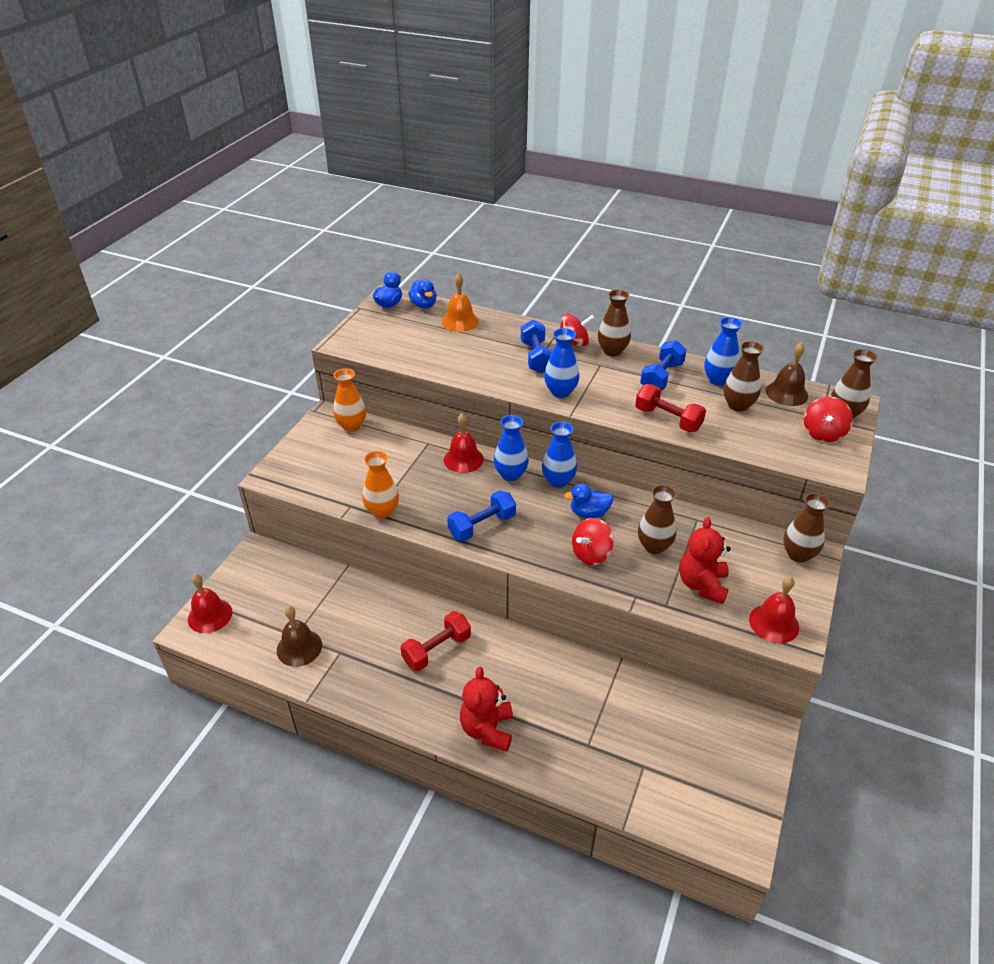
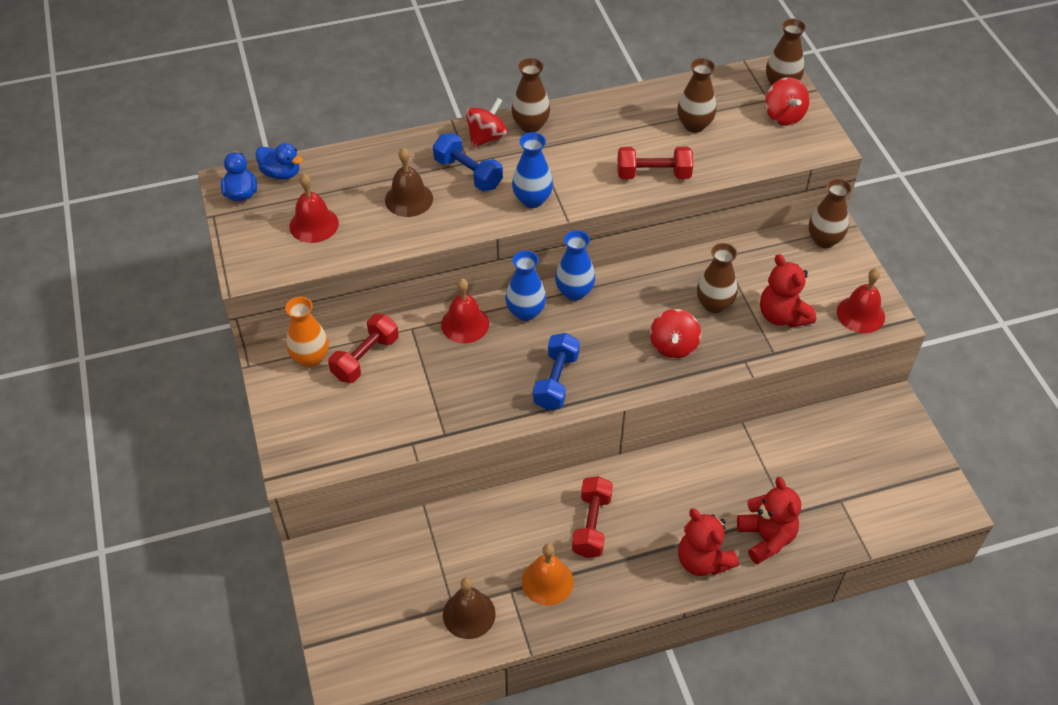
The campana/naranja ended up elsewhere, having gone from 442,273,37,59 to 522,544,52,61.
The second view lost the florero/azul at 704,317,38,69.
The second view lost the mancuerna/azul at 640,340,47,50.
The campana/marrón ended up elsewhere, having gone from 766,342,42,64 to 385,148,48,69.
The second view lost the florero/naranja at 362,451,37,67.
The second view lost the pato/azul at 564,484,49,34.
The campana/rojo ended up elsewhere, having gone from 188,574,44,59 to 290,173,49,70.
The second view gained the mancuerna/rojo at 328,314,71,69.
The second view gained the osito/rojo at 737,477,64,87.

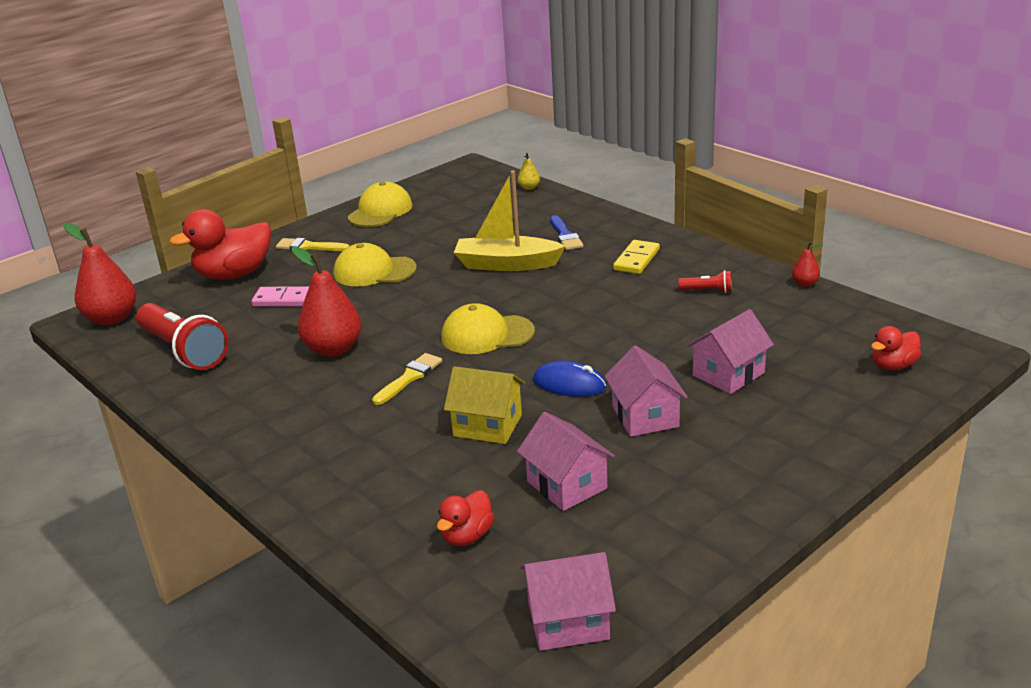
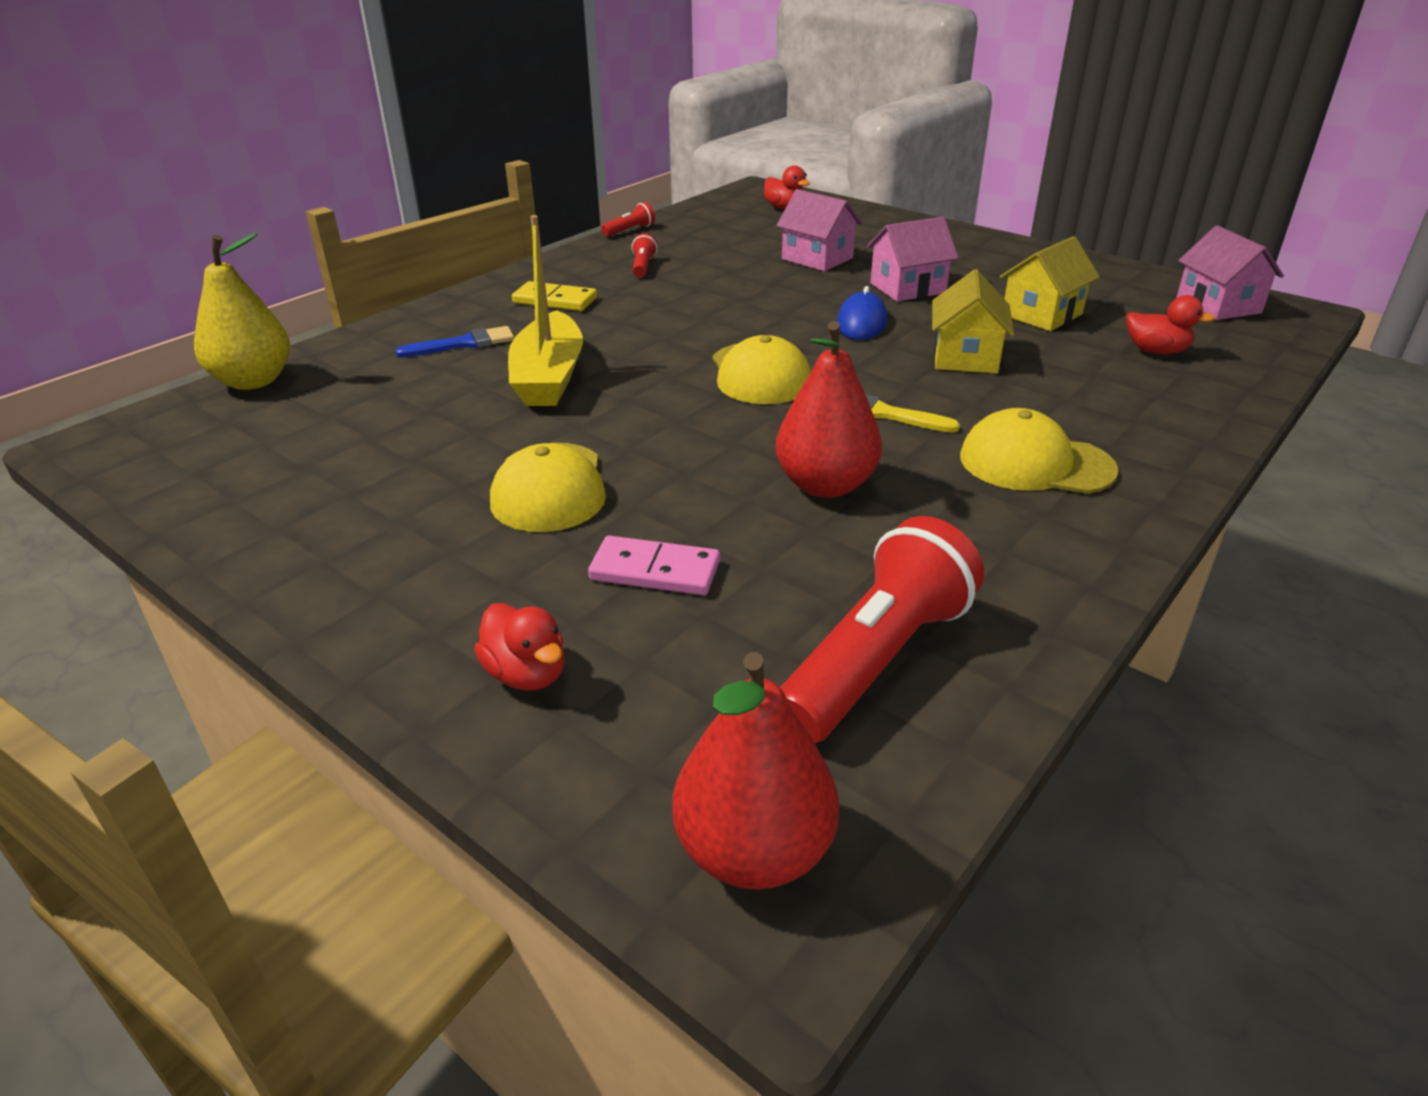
The size of the pera/amarillo at 518,153,22,37 changed by a factor of 2.16.
The gorra/amarillo ended up elsewhere, having gone from 348,182,65,45 to 960,408,158,86.
The size of the pato/rojo at 170,209,101,71 changed by a factor of 0.53.
The second view lost the pincel/amarillo at 276,238,73,13.
Where the pera/rojo stood at 792,242,31,45, the lámpara de mano/rojo came to stand at 601,202,54,34.
The ficha de dominó/rosa at 251,286,58,21 ended up facing another way, 75 degrees counterclockwise from before.
What was the casa/rosa at 517,412,98,99 turned into the casa/amarillo at 1000,236,100,95.

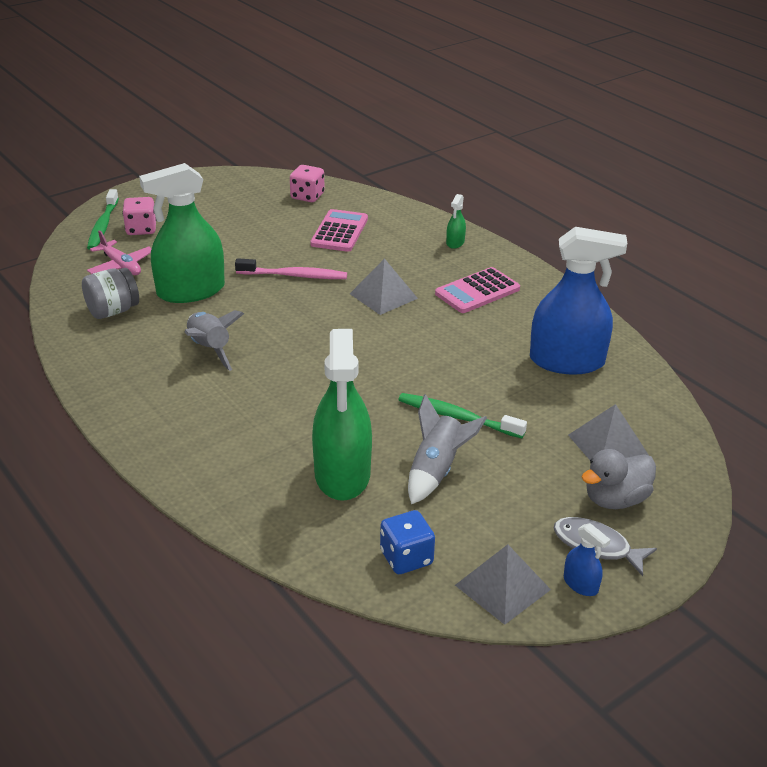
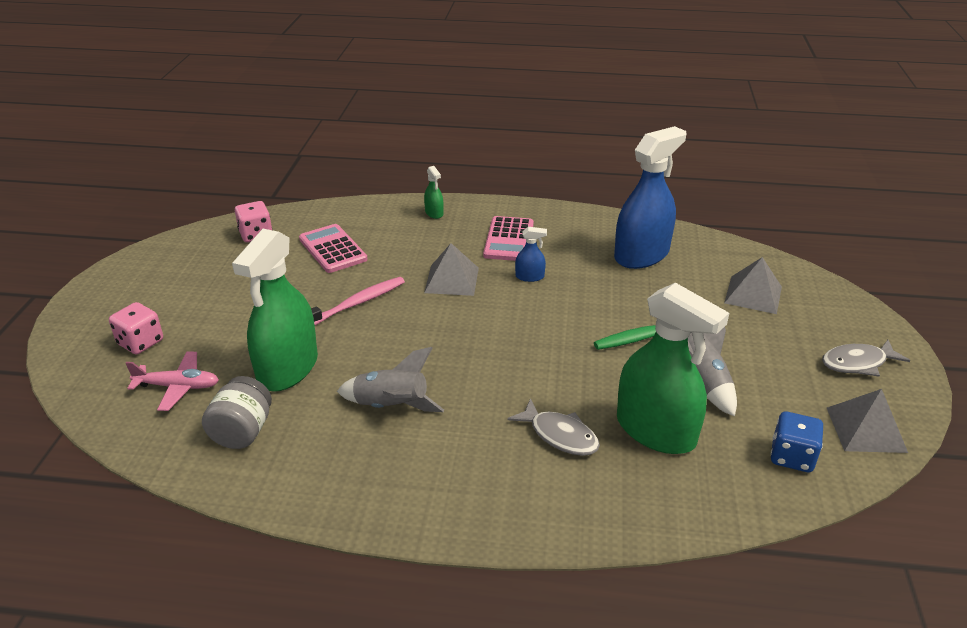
The second view lost the cepillo de dientes/verde at 87,189,32,61.
The second view lost the pato/gris at 582,449,74,60.
The pulverizador/azul ended up elsewhere, having gone from 564,523,47,73 to 515,227,32,55.
The second view gained the pez/gris at 507,398,93,58.

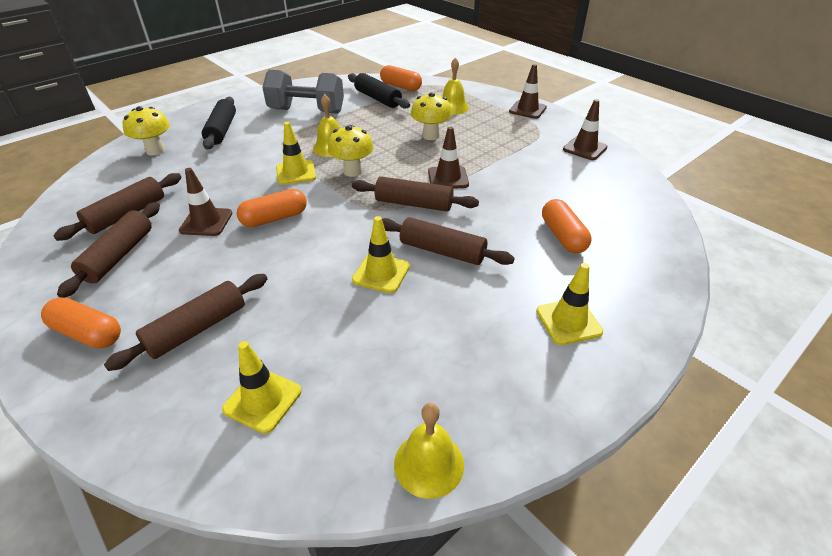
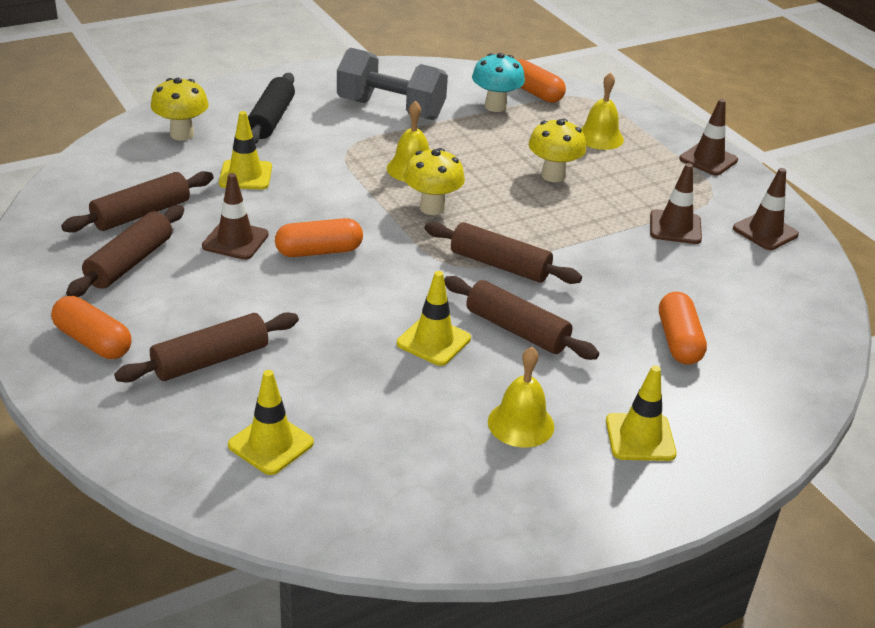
Where the rodillo/negro stood at 348,73,62,36, the seta/turquesa came to stand at 472,53,53,59.
The cono de tráfico/amarillo ended up elsewhere, having gone from 276,122,40,63 to 219,111,53,78.
The cono de tráfico/marrón ended up elsewhere, having gone from 428,126,41,63 to 650,163,52,81.
The campana/amarillo ended up elsewhere, having gone from 394,403,70,96 to 488,347,67,101.

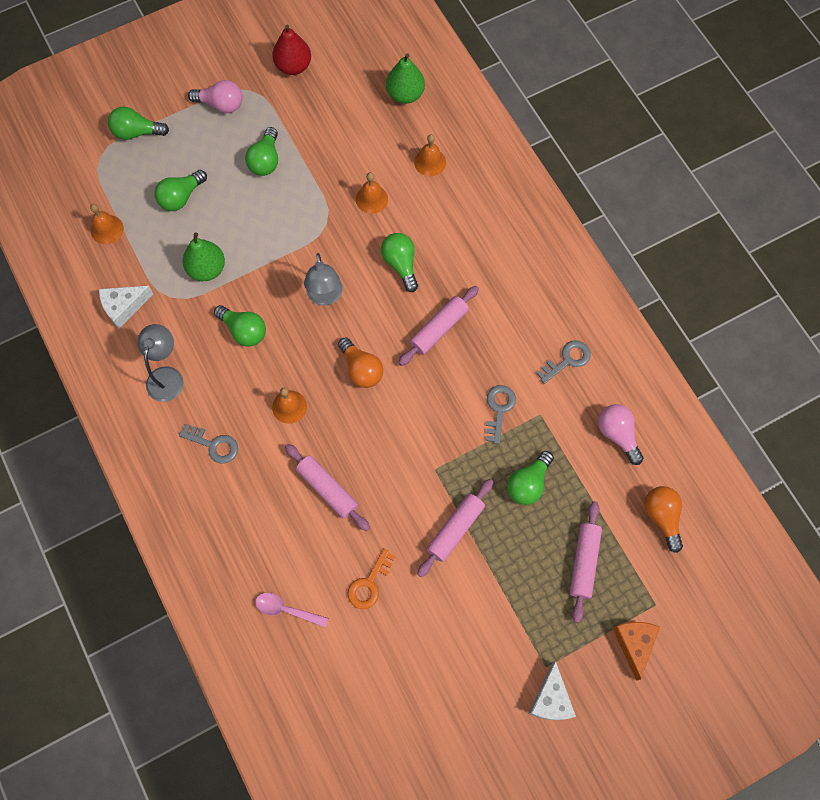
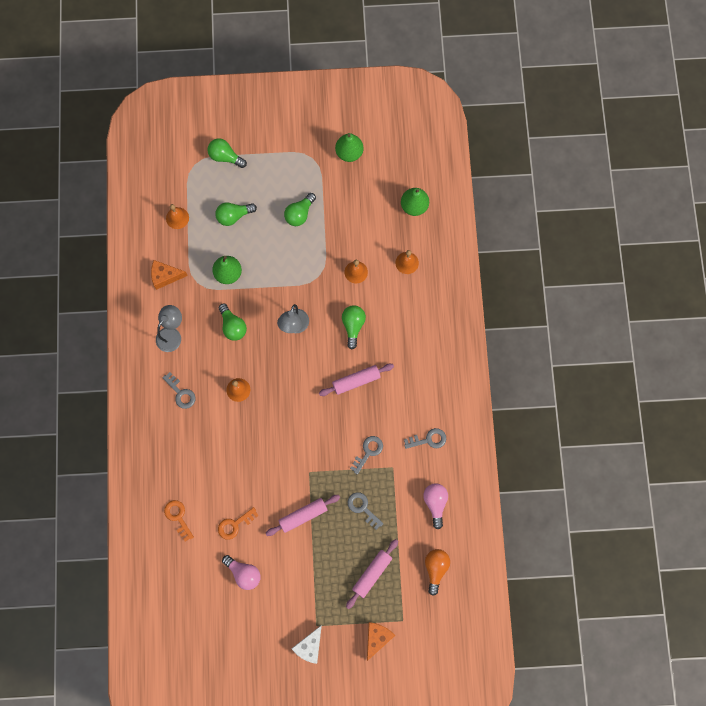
What was the pera/rojo at 272,24,39,51 turned into the pera/verde at 335,133,28,29.
The bombilla/rosa ended up elsewhere, having gone from 188,80,55,33 to 222,555,39,35.
What was the queso/blanco at 99,286,54,42 turned into the queso/naranja at 151,260,37,30.
The second view lost the bombilla/naranja at 338,338,45,50.
The second view lost the rodillo/rosa at 285,444,85,87.
Where the bombilla/verde stood at 507,451,47,54, the llave/gris came to stand at 347,492,37,38.
Where the cuchara/rosa stood at 255,593,74,34, the llave/naranja came to stand at 164,500,30,41.

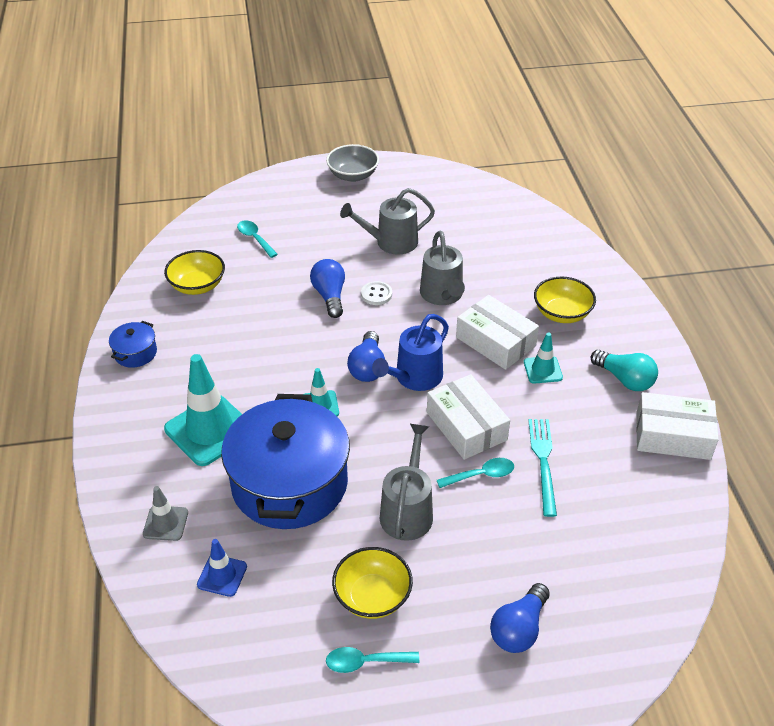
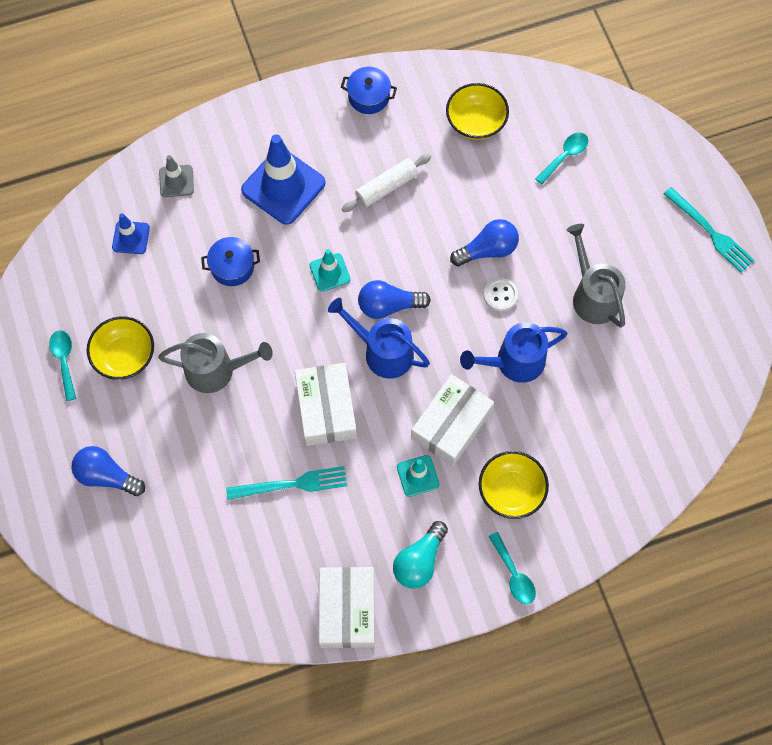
Where the cuenco/gris stood at 326,144,53,38, the tenedor/turquesa came to stand at 664,187,91,86.
What was the regadera/gris at 420,231,45,74 turned into the regadera/azul at 460,322,108,61.
What was the cono de tráfico/turquesa at 164,354,78,112 turned into the cono de tráfico/azul at 241,134,84,91.
The caja/blanco at 427,374,83,86 ended up facing another way, 60 degrees counterclockwise from before.
The size of the olla/azul at 221,394,129,135 changed by a factor of 0.41.
The cuchara/turquesa ended up elsewhere, having gone from 437,458,77,30 to 488,532,48,72.
The second view gained the rodillo/blanco at 342,154,89,58.

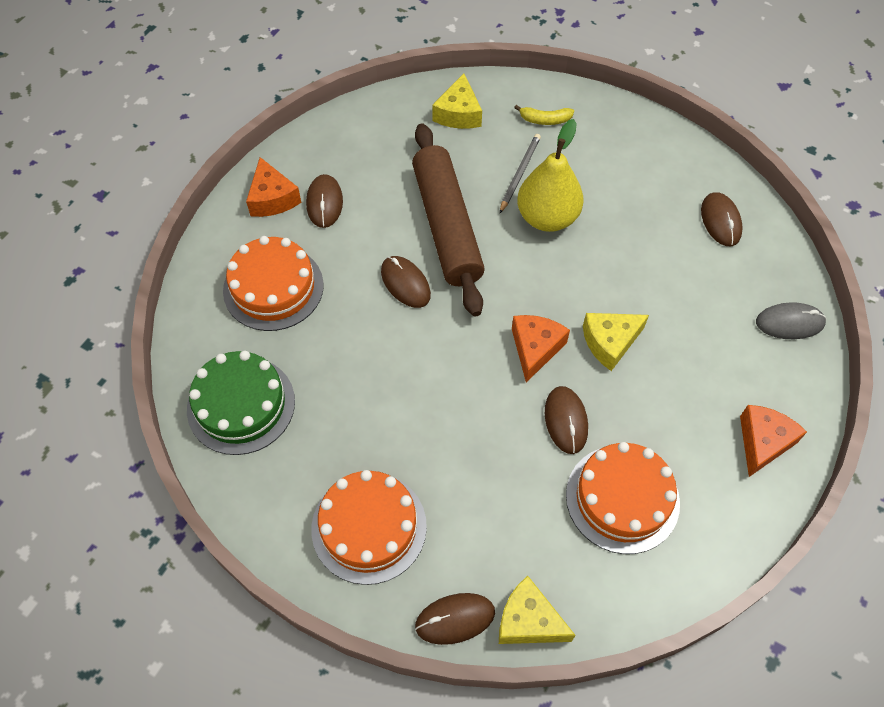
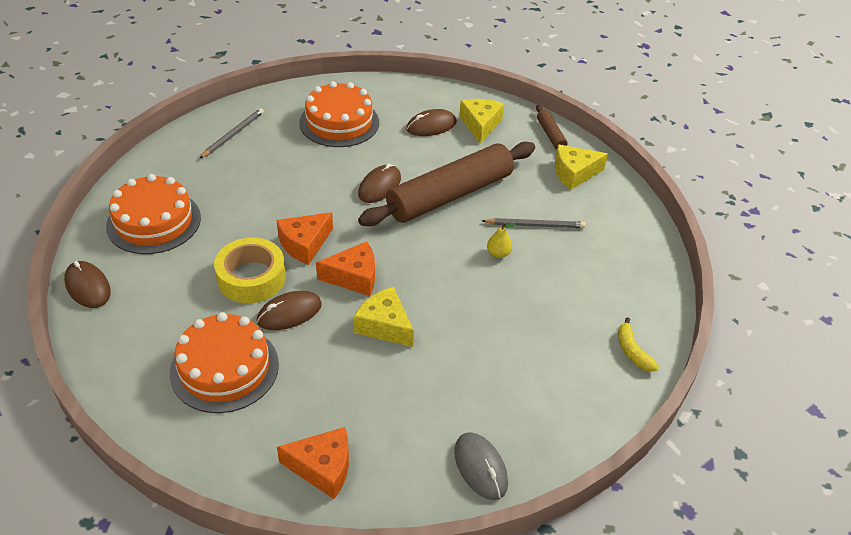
The plátano/amarillo ended up elsewhere, having gone from 514,105,60,20 to 618,317,41,55.
The size of the pera/amarillo at 517,119,66,113 changed by a factor of 0.40.
The queso/naranja ended up elsewhere, having gone from 246,157,55,60 to 277,212,56,53.
The second view lost the ratón/marrón at 701,192,42,54.
Where the tarta/verde stood at 187,351,108,104, the lápiz/gris came to stand at 199,108,65,51.
The queso/amarillo ended up elsewhere, having gone from 499,576,77,68 to 459,99,45,44.
The second view gained the rodillo/marrón at 536,105,32,45.
The second view gained the cinta adhesiva/amarillo at 214,237,72,66.

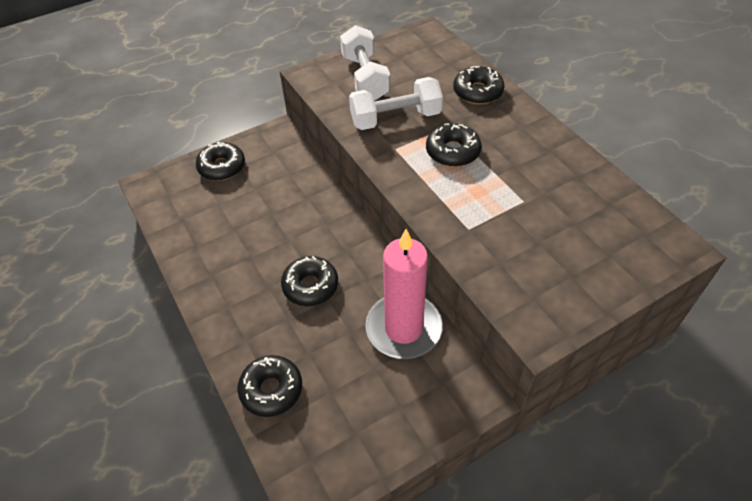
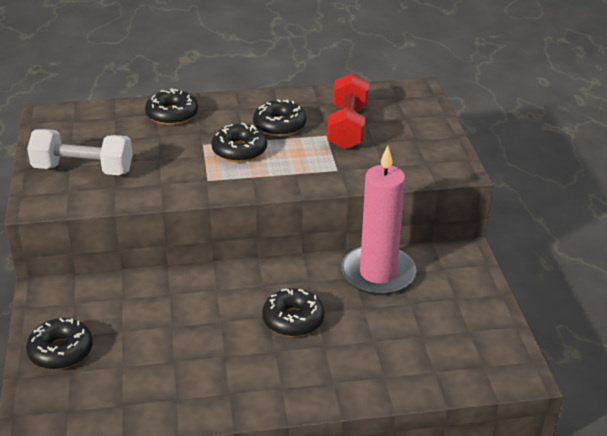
The second view lost the mancuerna/blanco at 349,77,94,53.
The rosquilla/negro ended up elsewhere, having gone from 237,355,65,62 to 253,100,53,36.
The second view gained the mancuerna/rojo at 327,73,42,77.

